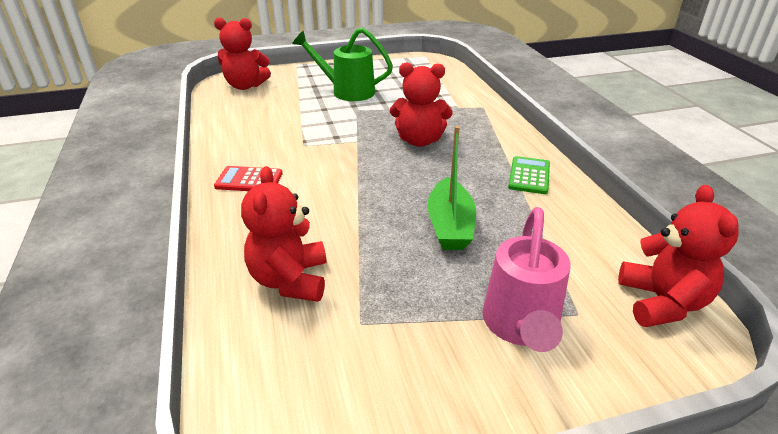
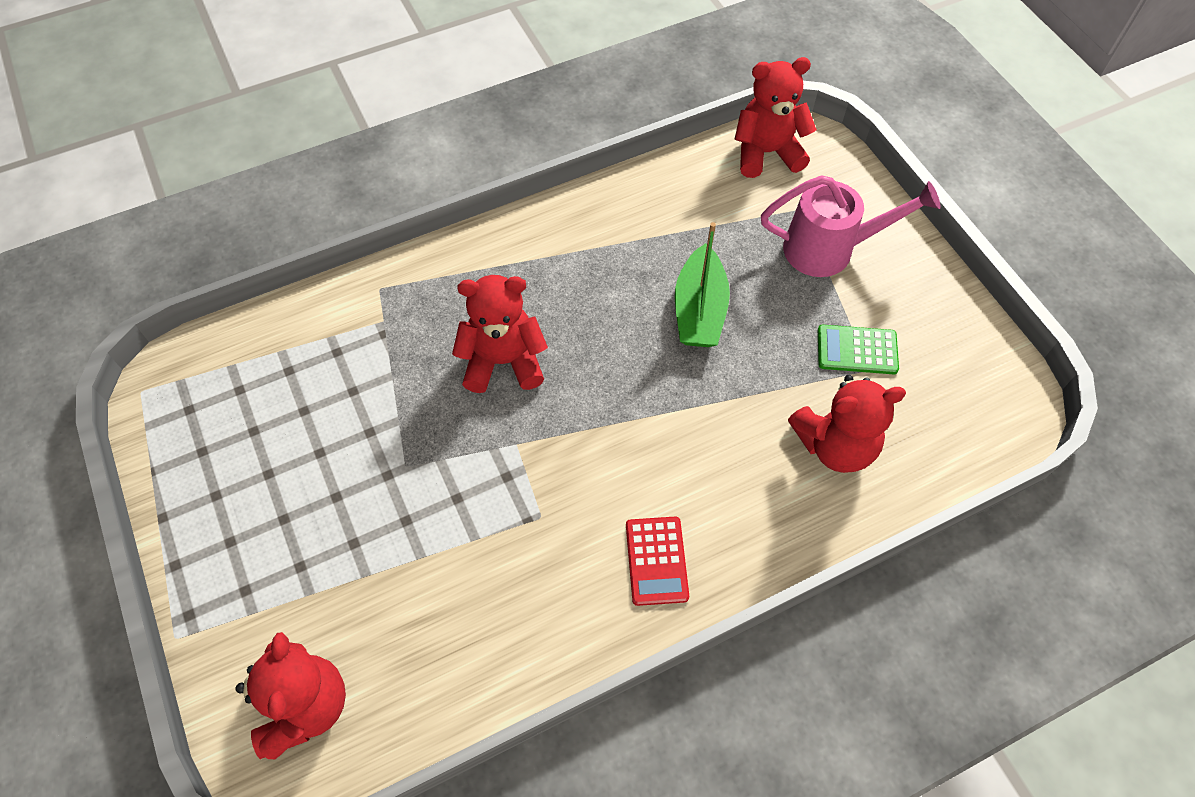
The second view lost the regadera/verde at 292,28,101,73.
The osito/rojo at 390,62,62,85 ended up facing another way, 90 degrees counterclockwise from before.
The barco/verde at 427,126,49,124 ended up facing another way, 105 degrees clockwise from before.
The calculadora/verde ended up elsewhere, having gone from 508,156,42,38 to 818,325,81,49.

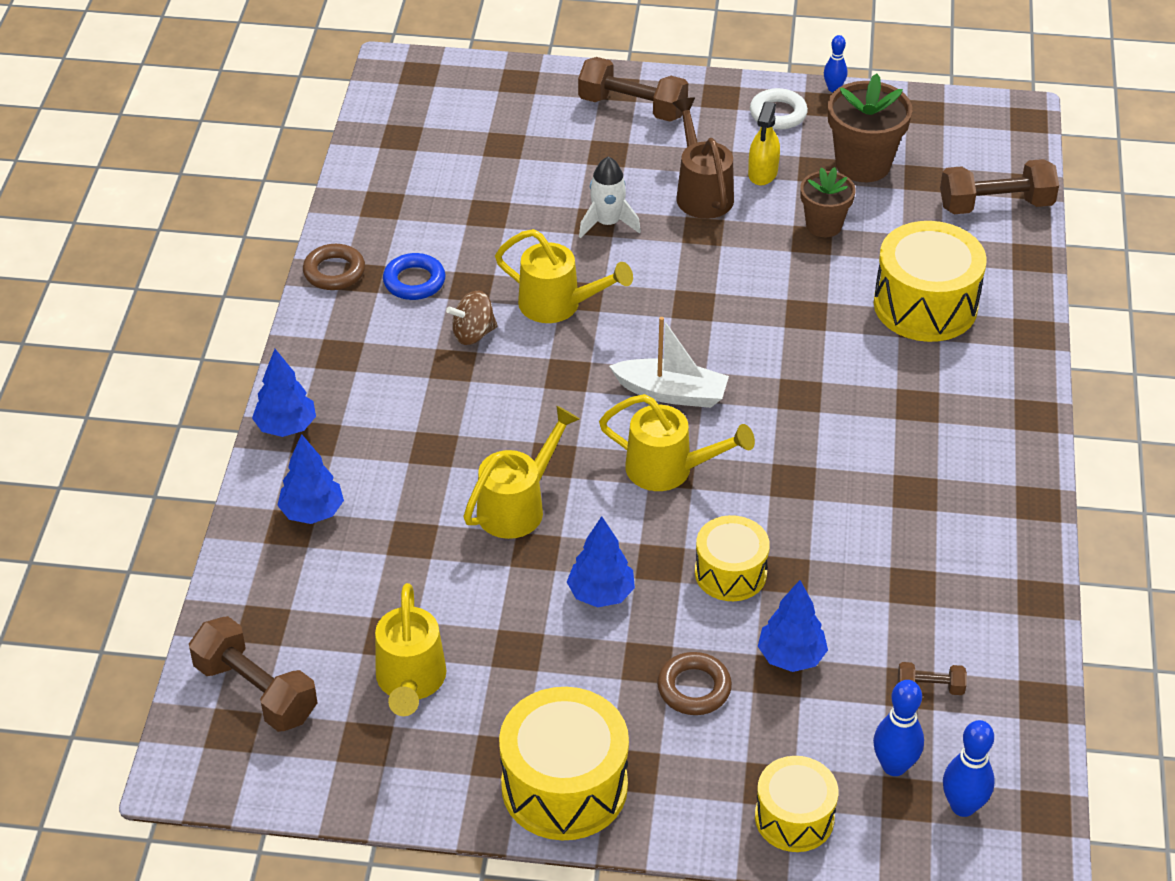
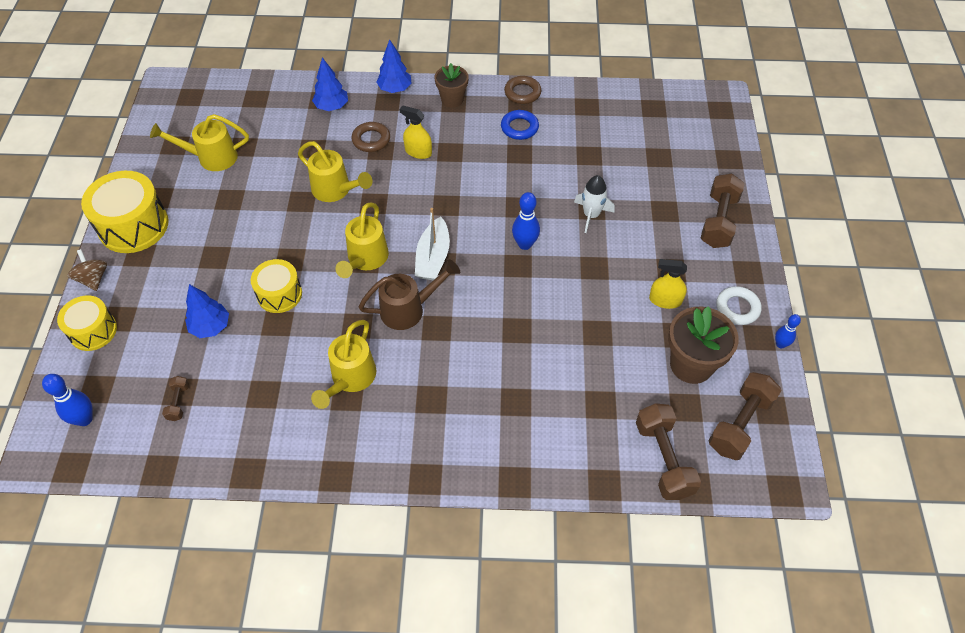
The regadera/marrón ended up elsewhere, having gone from 672,97,62,122 to 359,259,101,71.
The maceta/marrón ended up elsewhere, having gone from 800,167,56,70 to 435,63,34,45.
The second view lost the tambor/amarillo at 874,221,113,121.
The regadera/amarillo ended up elsewhere, having gone from 495,229,138,94 to 311,320,65,89.
The peonza/marrón ended up elsewhere, having gone from 446,291,52,54 to 67,249,40,42.
The second view lost the árbol/azul at 567,516,68,92.
The mancuerna/marrón ended up elsewhere, having gone from 189,616,128,116 to 709,372,73,88.
The anillo/marrón ended up elsewhere, having gone from 657,652,75,63 to 351,122,39,30.
The bolo/azul ended up elsewhere, having gone from 873,680,51,96 to 512,192,28,58.
The second view gained the pulverizador/amarillo at 400,105,32,54.

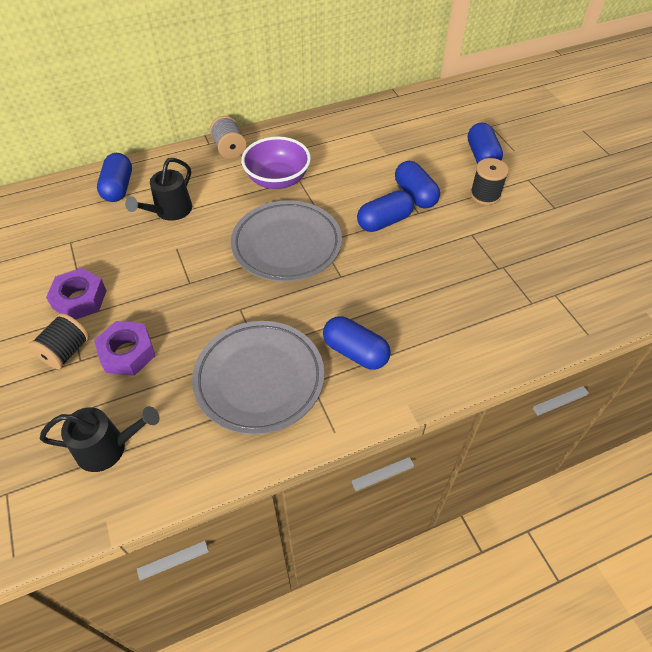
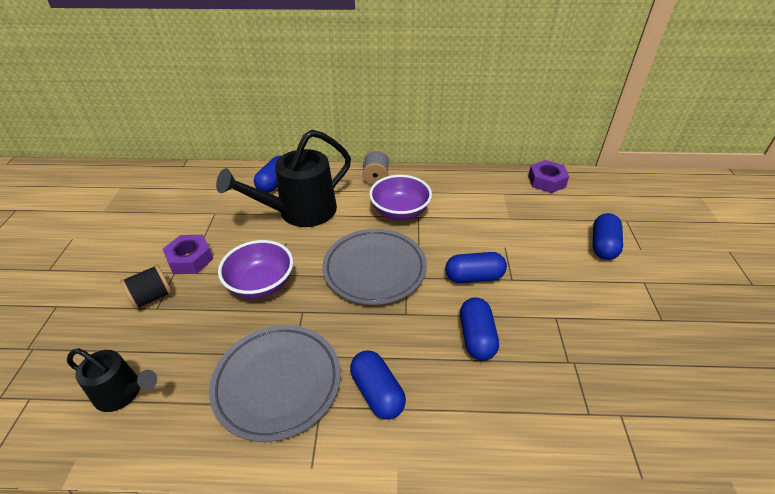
The size of the regadera/negro at 125,158,67,63 changed by a factor of 1.78.
The second view lost the carrete/negro at 470,158,39,47.
The cápsula/azul ended up elsewhere, having gone from 395,161,45,48 to 460,297,39,64.
The tuerca/morado ended up elsewhere, having gone from 94,321,62,55 to 528,160,41,33.
The second view gained the cuenco/morado at 218,240,75,59.

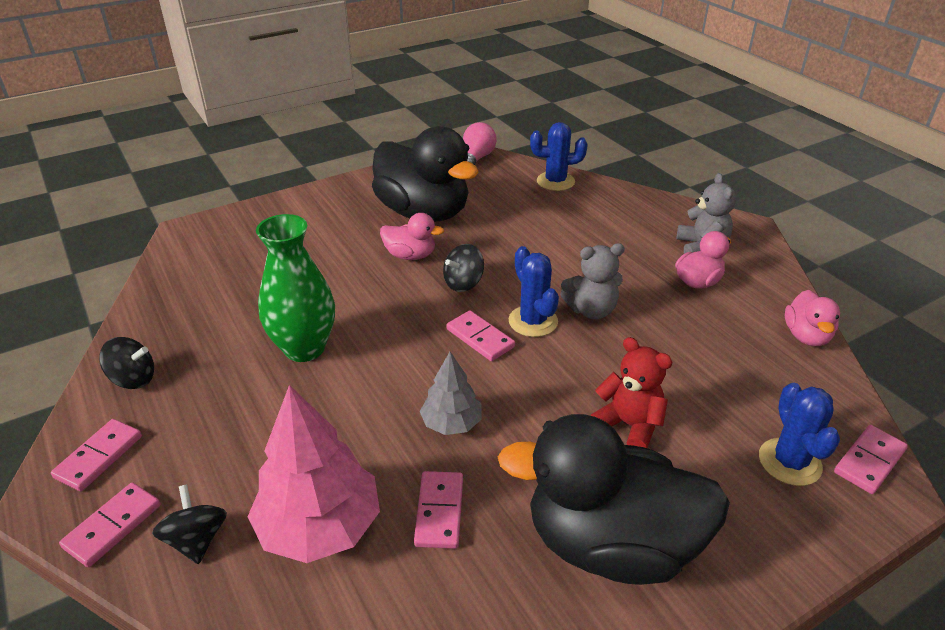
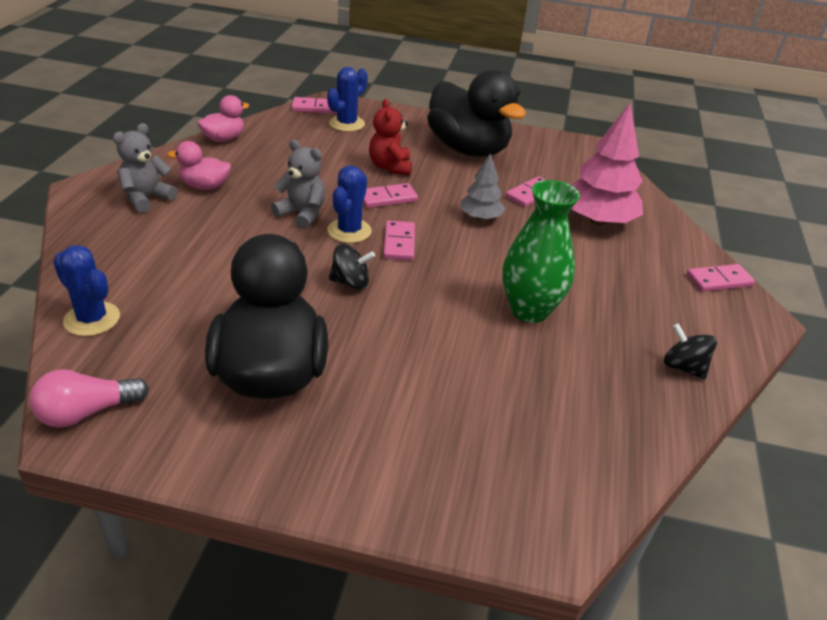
The second view lost the pato/rosa at 380,213,64,47.
The ficha de dominó/rosa ended up elsewhere, having gone from 51,419,91,72 to 363,183,55,25.
The second view lost the peonza/negro at 152,484,75,80.

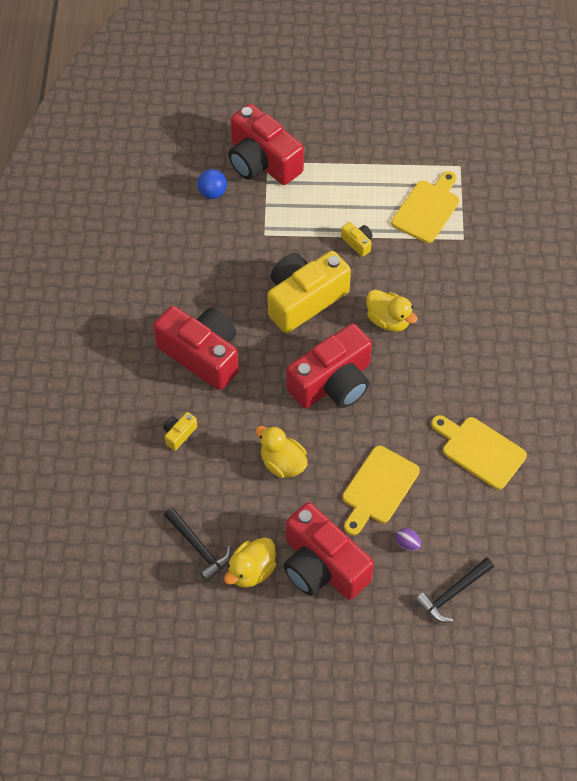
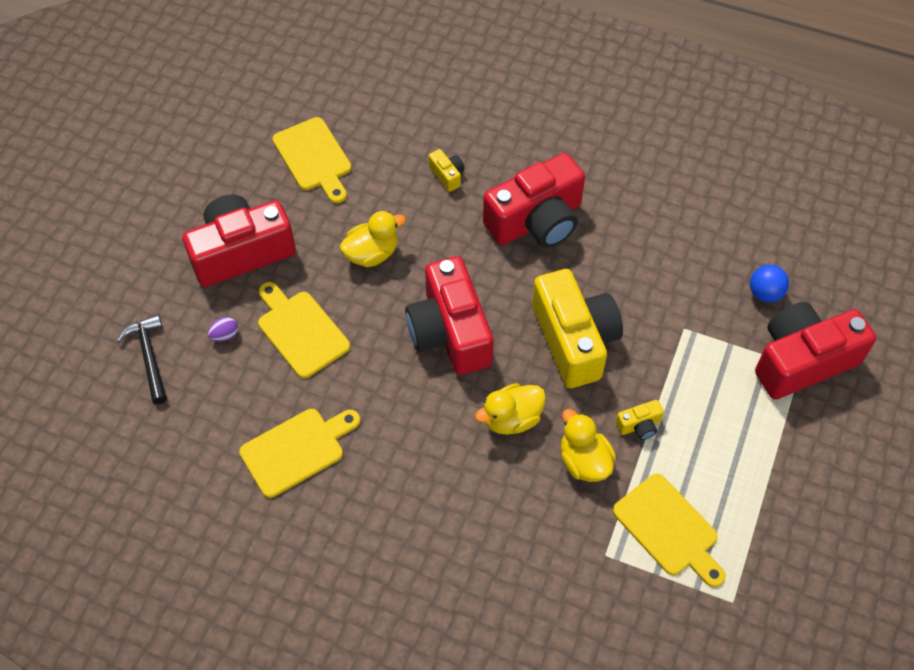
Where the martillo/negro stood at 164,507,67,75, the tabla de cortar/amarillo came to stand at 272,117,79,87.
The pato/amarillo ended up elsewhere, having gone from 224,537,52,51 to 561,409,55,73.

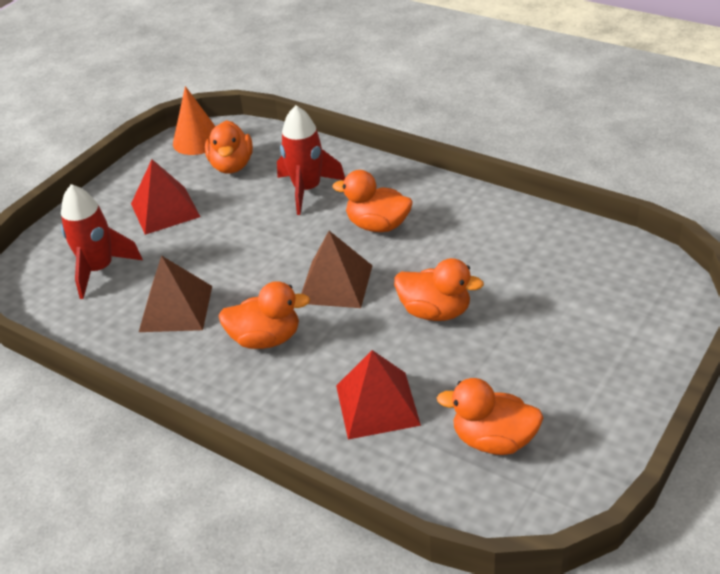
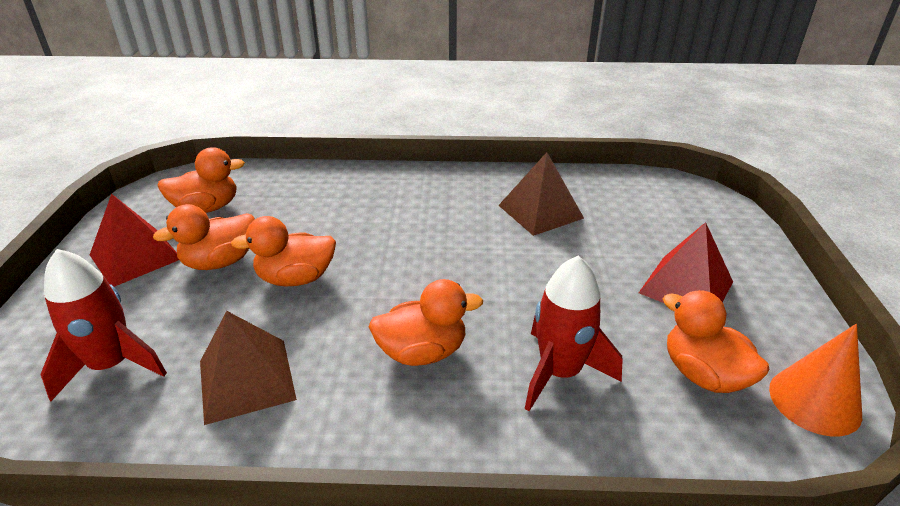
The cohete/rojo ended up elsewhere, having gone from 61,184,82,115 to 40,249,127,152.
The pirámide/marrón ended up elsewhere, having gone from 301,231,72,77 to 200,311,97,114.
The pato/naranja ended up elsewhere, having gone from 219,281,91,68 to 153,204,102,66.
The pirámide/rojo ended up elsewhere, having gone from 336,350,85,90 to 90,194,89,93.

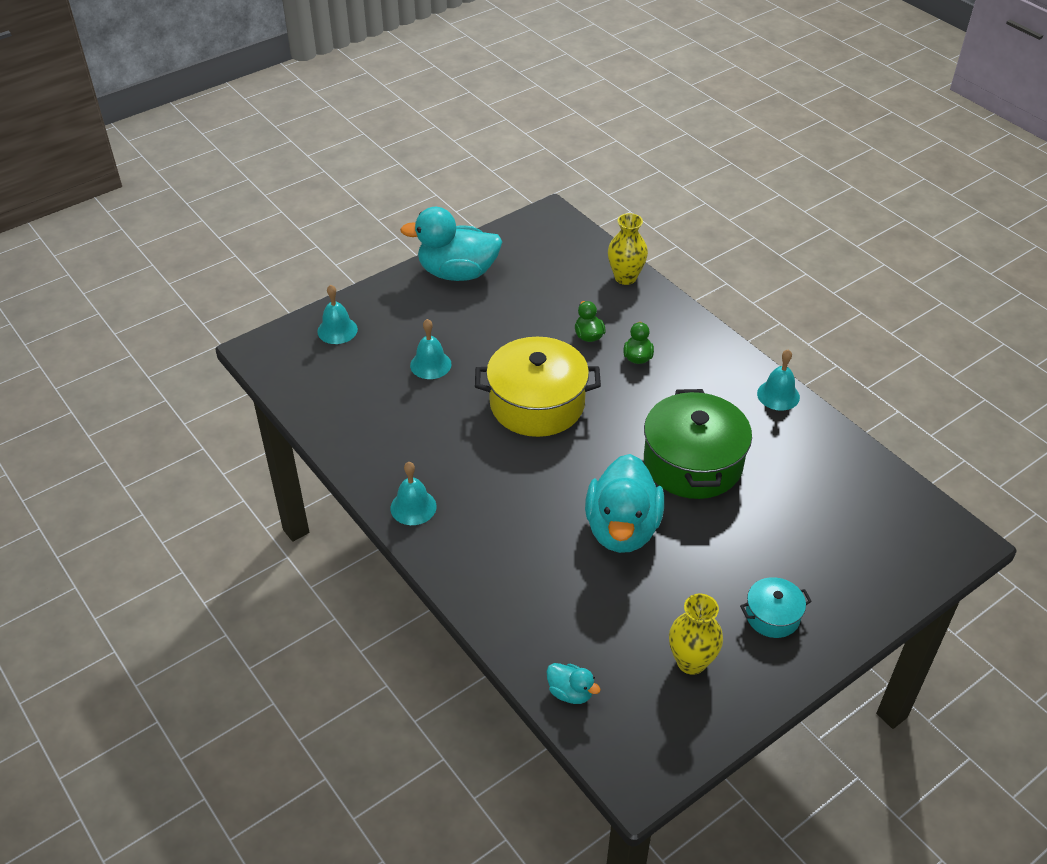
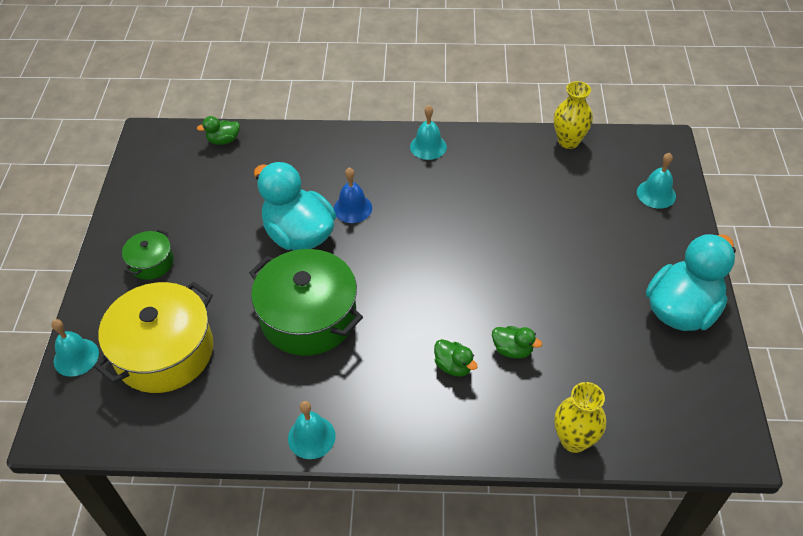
The campana/turquesa ended up elsewhere, having gone from 410,319,42,60 to 51,319,48,58.
The olla/amarillo ended up elsewhere, having gone from 475,337,126,100 to 94,282,120,111.
What was the olla/turquesa at 740,577,72,61 turned into the olla/verde at 122,229,52,51.
The florero/amarillo ended up elsewhere, having gone from 669,594,54,81 to 554,81,39,68.
What was the pato/turquesa at 546,663,55,41 turned into the pato/verde at 197,116,43,29.
The second view gained the campana/azul at 334,167,38,56.

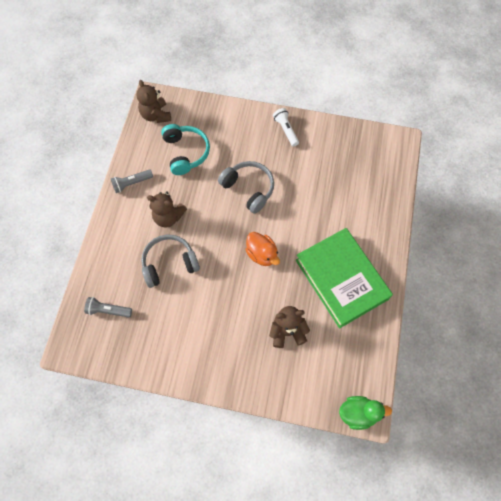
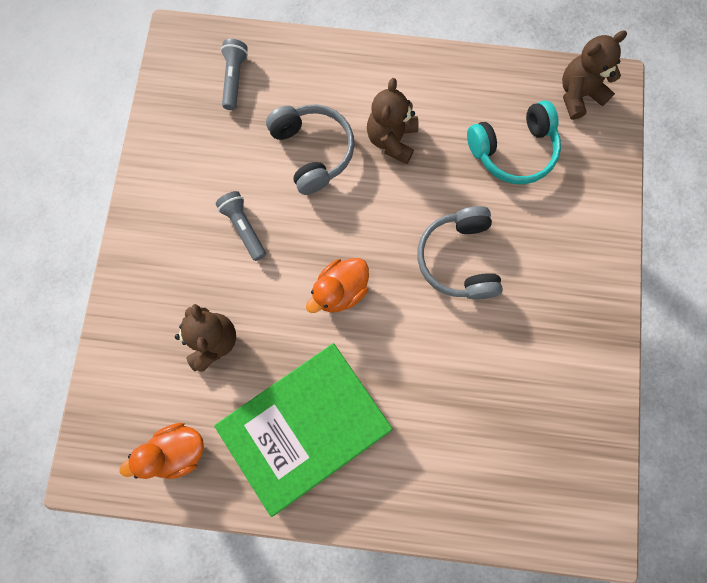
The second view lost the lámpara de mano/blanco at 273,108,26,39.
The auriculares/gris at 218,161,56,53 ended up facing another way, 135 degrees clockwise from before.
The lámpara de mano/gris ended up elsewhere, having gone from 111,169,42,24 to 216,191,50,70.
The second view lost the pato/verde at 339,396,53,34.
The second view gained the pato/naranja at 120,423,84,56.

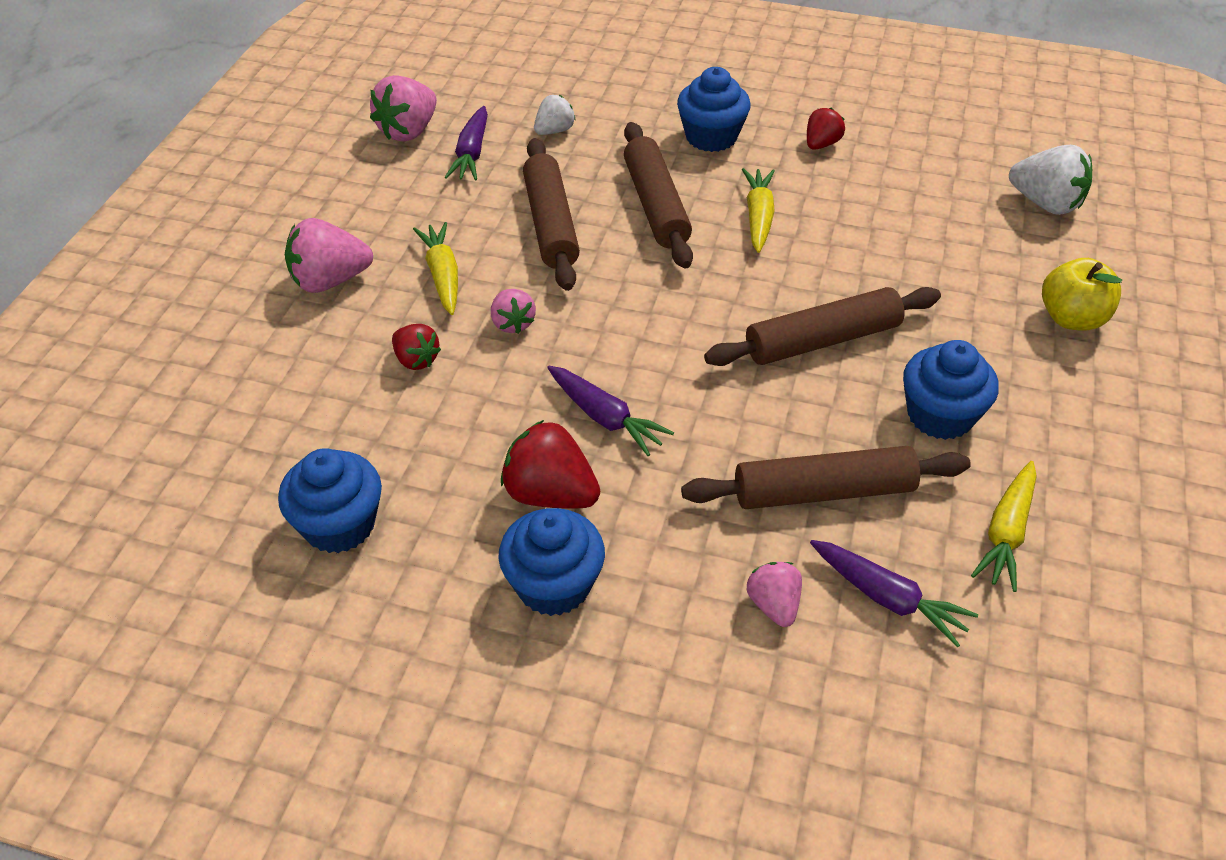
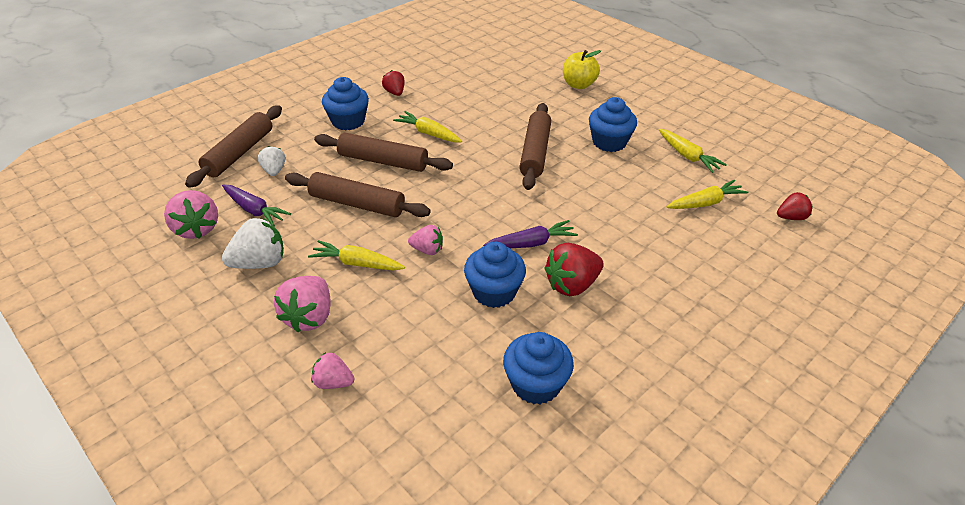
The fresa/blanco ended up elsewhere, having gone from 1009,145,83,70 to 222,218,62,51.
The fresa/rojo ended up elsewhere, having gone from 392,324,49,46 to 777,192,36,28.
The rodillo/marrón ended up elsewhere, having gone from 681,446,290,63 to 185,105,97,83.
The magdalena/azul ended up elsewhere, having gone from 498,508,107,108 to 464,242,62,66.
What was the zanahoria/morado at 810,540,168,108 turned into the zanahoria/amarillo at 667,180,81,29.
The fresa/rosa ended up elsewhere, having gone from 747,562,55,65 to 311,352,43,37.

